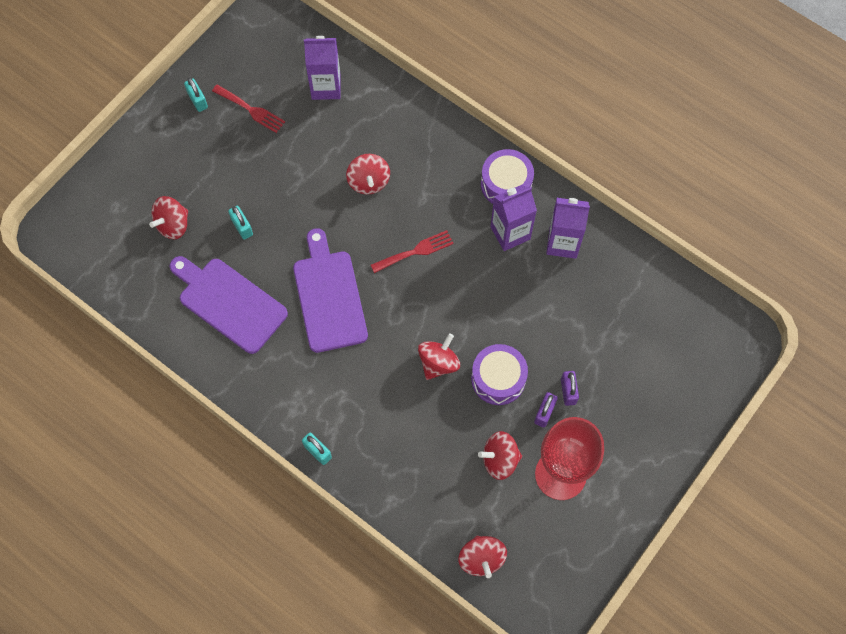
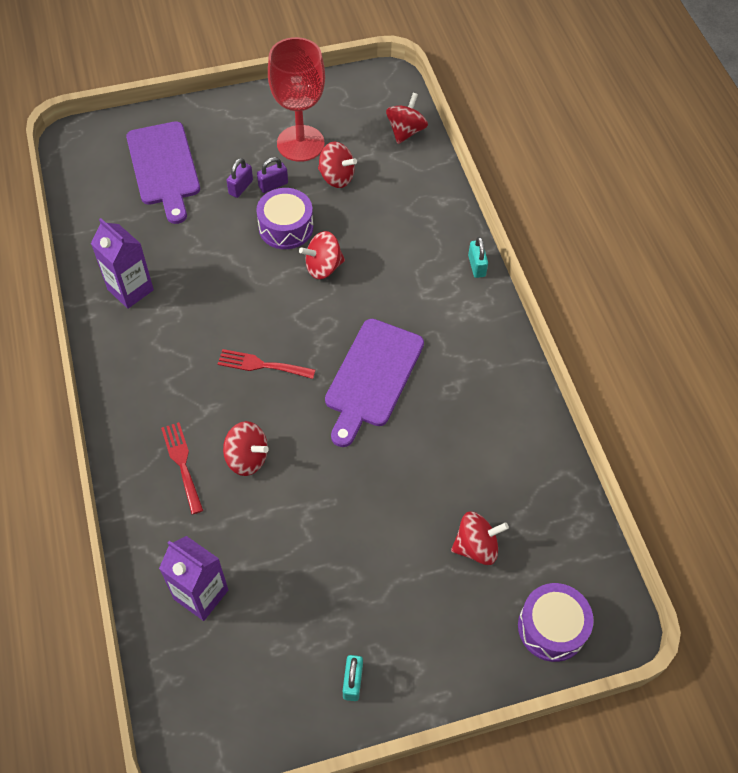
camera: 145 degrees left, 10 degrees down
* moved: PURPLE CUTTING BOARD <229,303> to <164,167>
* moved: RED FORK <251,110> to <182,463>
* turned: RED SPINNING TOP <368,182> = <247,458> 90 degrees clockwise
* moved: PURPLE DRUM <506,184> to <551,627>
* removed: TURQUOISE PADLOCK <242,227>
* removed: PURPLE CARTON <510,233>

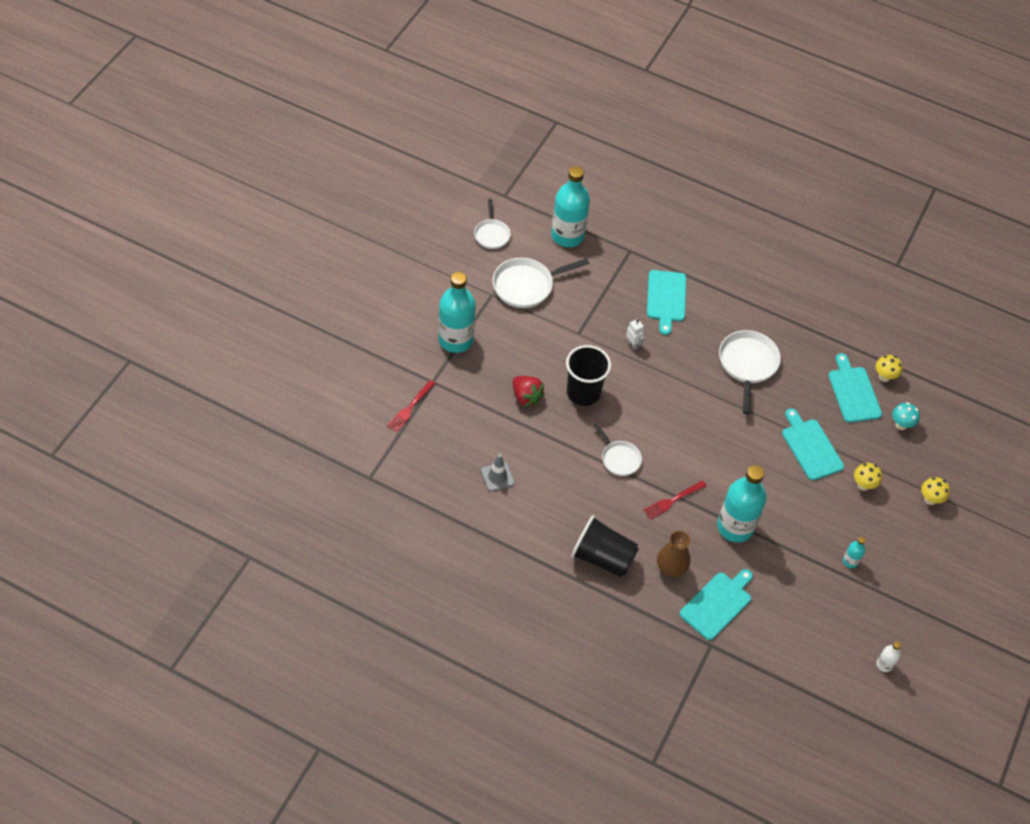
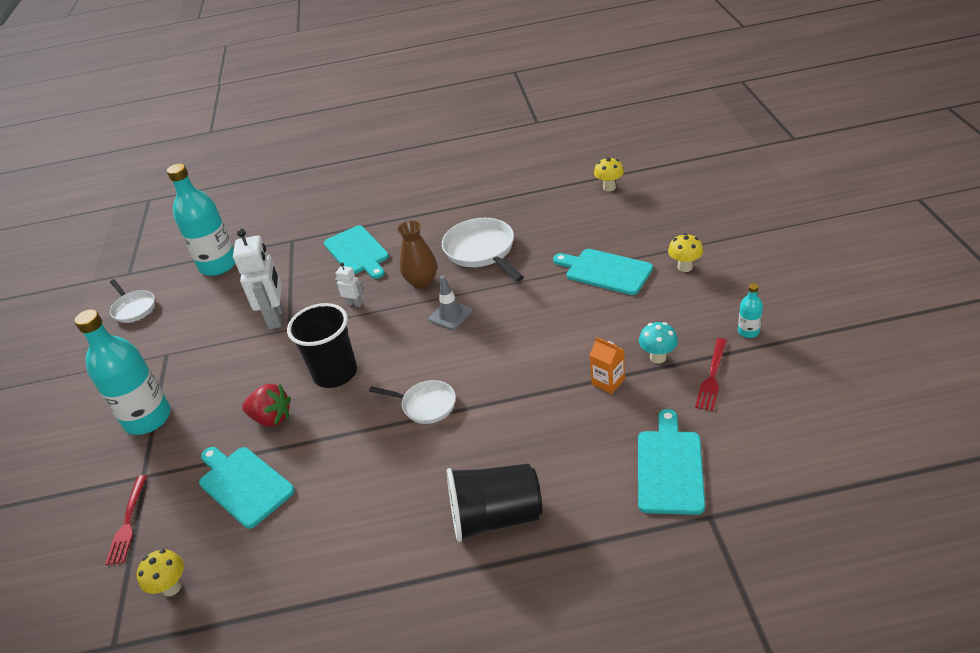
camera: 25 degrees left, 15 degrees down
* moved: YELLOW MUSHROOM <930,499> to <172,587>
* moved: TURQUOISE CUTTING BOARD <853,392> to <244,484>
* added: WHITE ROBOT <276,317>
* moved: BROWN VASE <671,568> to <422,282>
* moved: GREY TRAFFIC CONE <497,477> to <450,315>
* replaced: TURQUOISE BOTTLE <735,527> to ORANGE CARTON <608,381>
* moved: TURQUOISE MUSHROOM <901,425> to <658,357>
* moved: RED FORK <672,500> to <712,377>
* removed: WHITE PAN <526,286>
* removed: WHITE BOTTLE <884,664>

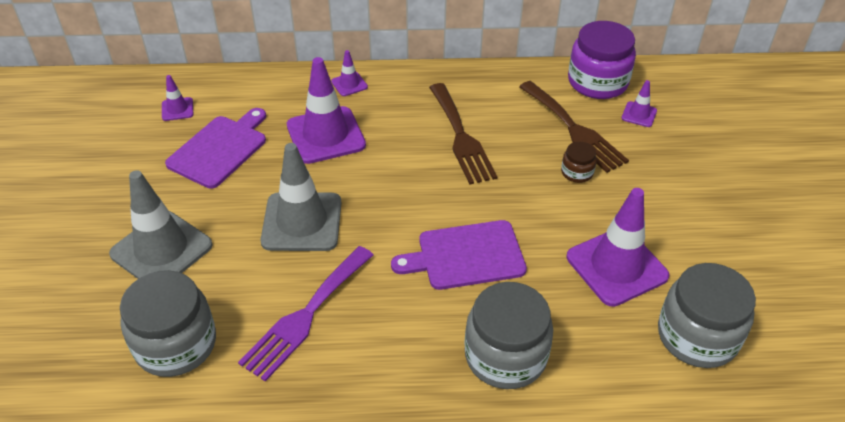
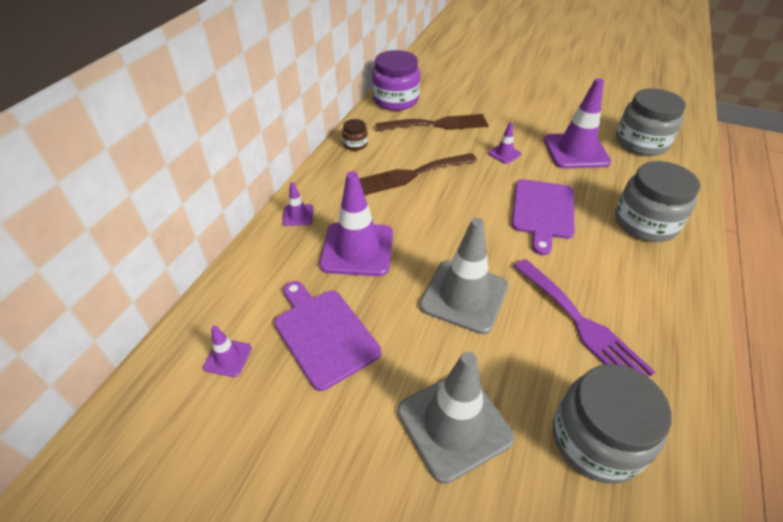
camera: 65 degrees left, 0 degrees up
* moved: BROWN JAR <577,172> to <355,144>
* turned: BROWN FORK <461,137> = <412,175> 150 degrees clockwise
* moved: PURPLE TRAFFIC CONE <639,114> to <504,154>

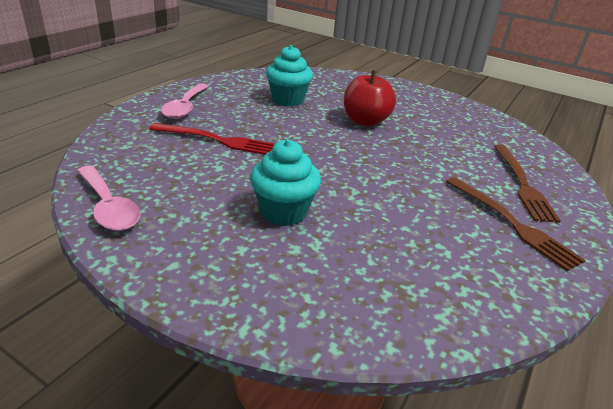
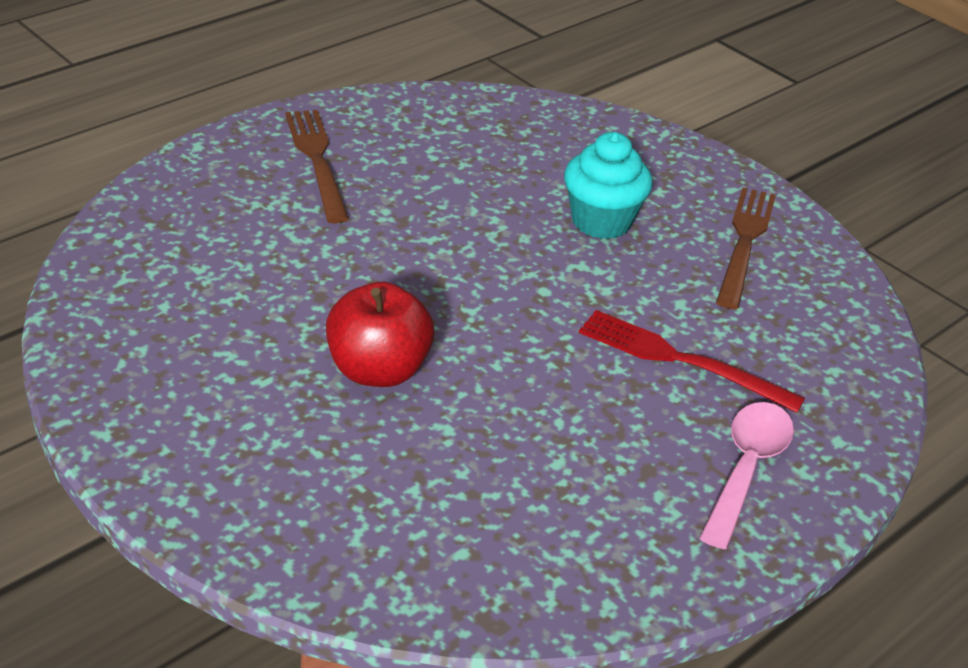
camera: 165 degrees left, 5 degrees up
* moved: BROWN FORK <522,184> to <745,243>
* removed: PINK SPOON <109,207>
* removed: TURQUOISE CUPCAKE <288,100>

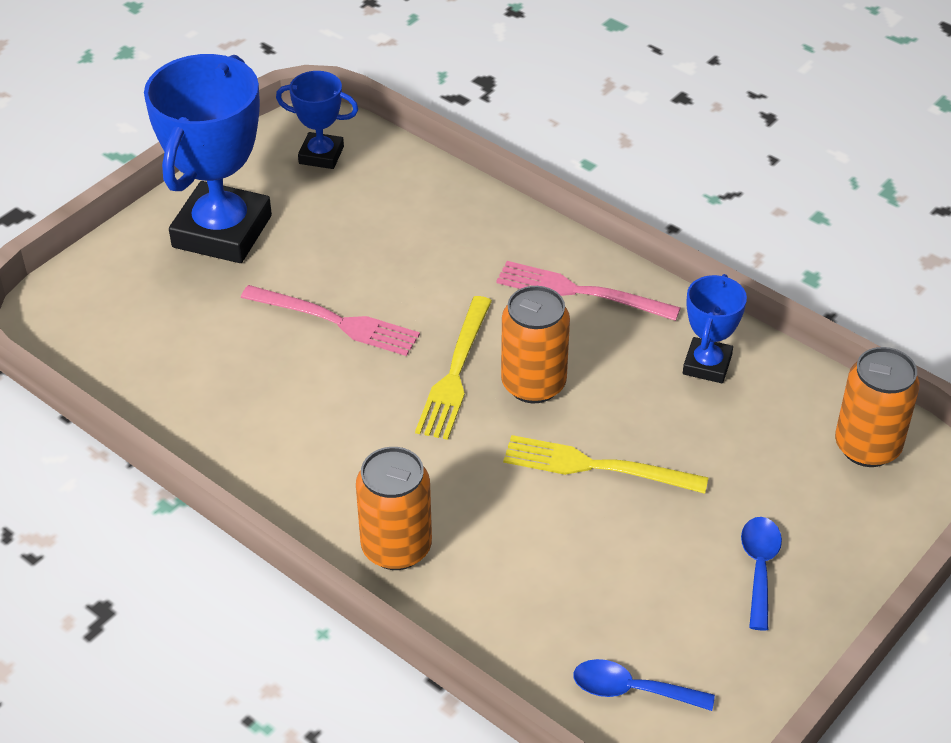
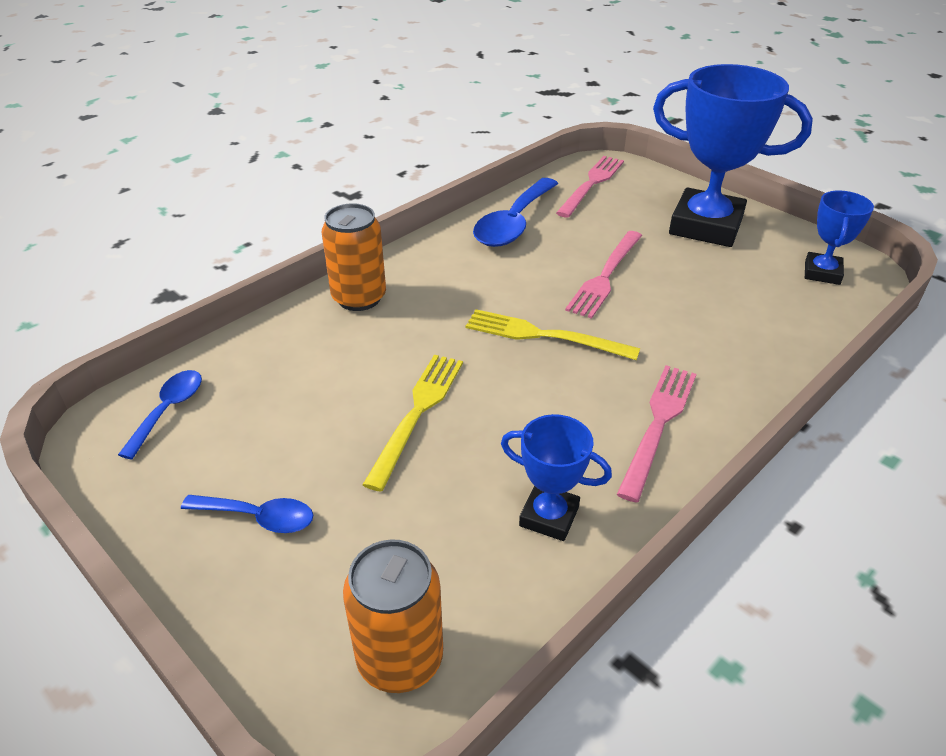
camera: 95 degrees right, 5 degrees down
* added: BLUE SPOON <514,223>
* added: PINK FORK <592,184>
* removed: ORANGE CAN <533,384>

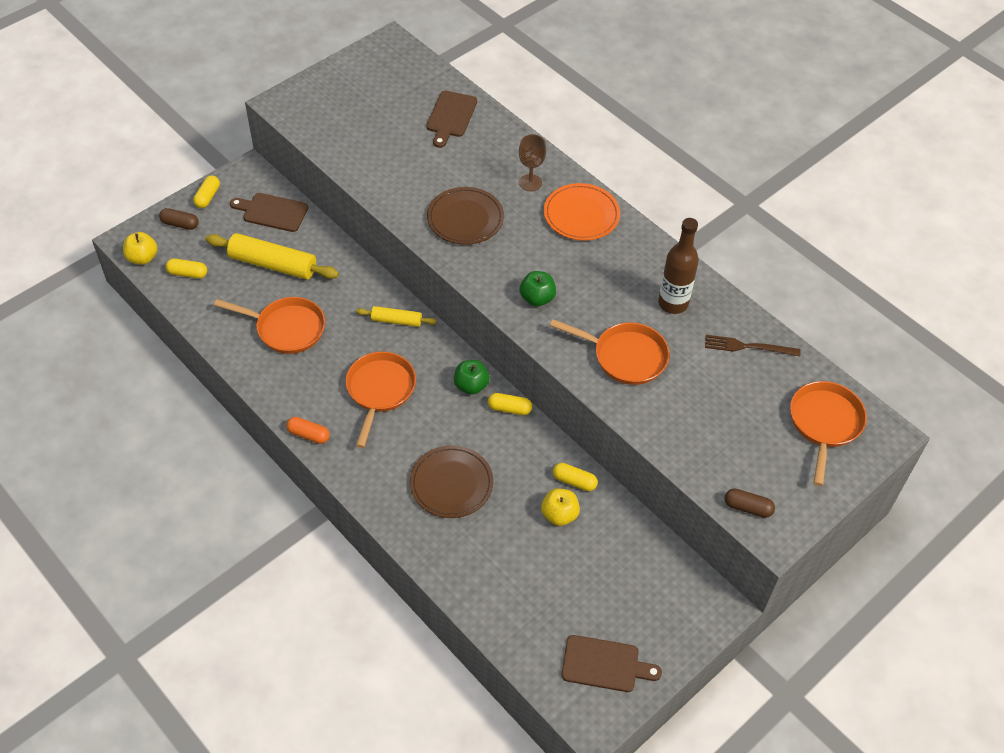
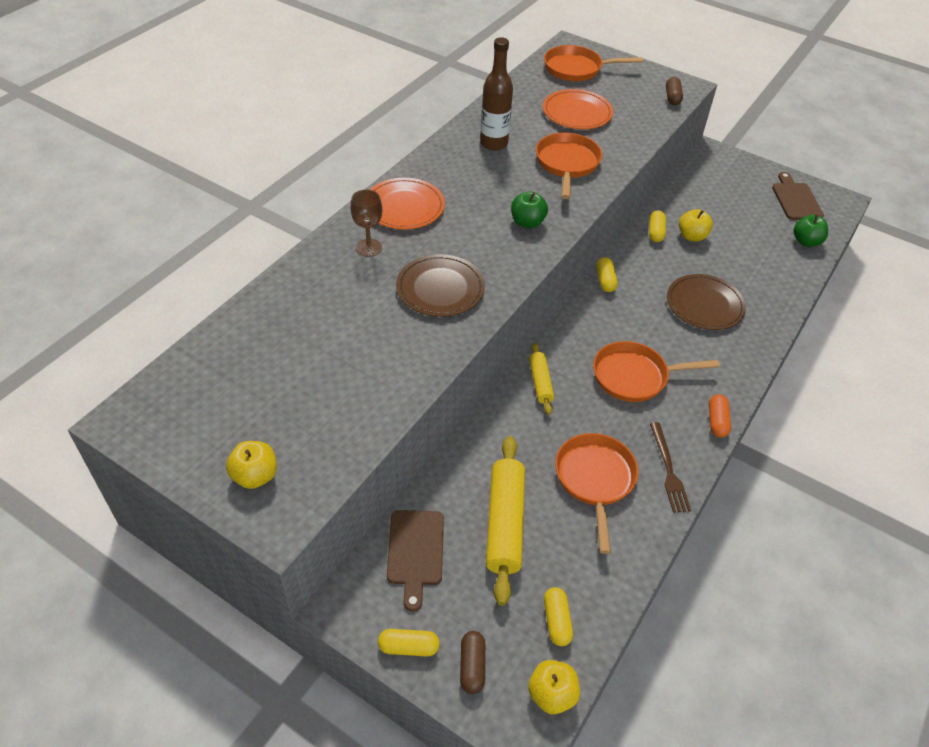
camera: 105 degrees left, 5 degrees down
* added: YELLOW APPLE <255,476>
* added: ORANGE PLATE <577,113>
* moved: BROWN FORK <748,347> to <668,470>
* moved: GREEN APPLE <471,386> to <806,242>
* removed: BROWN CUTTING BOARD <450,116>

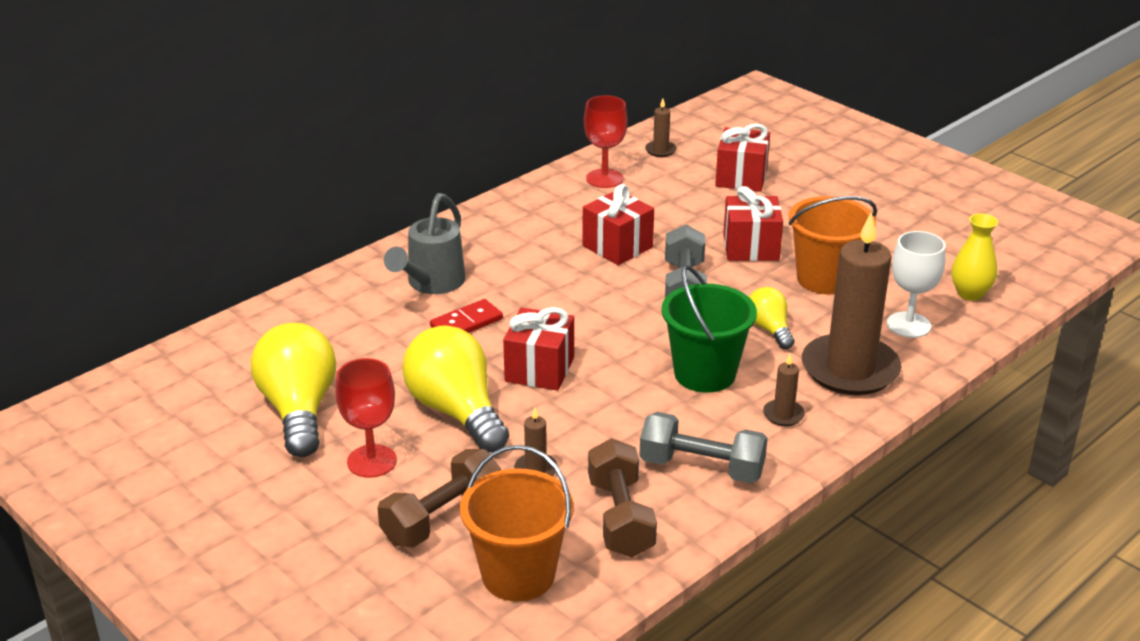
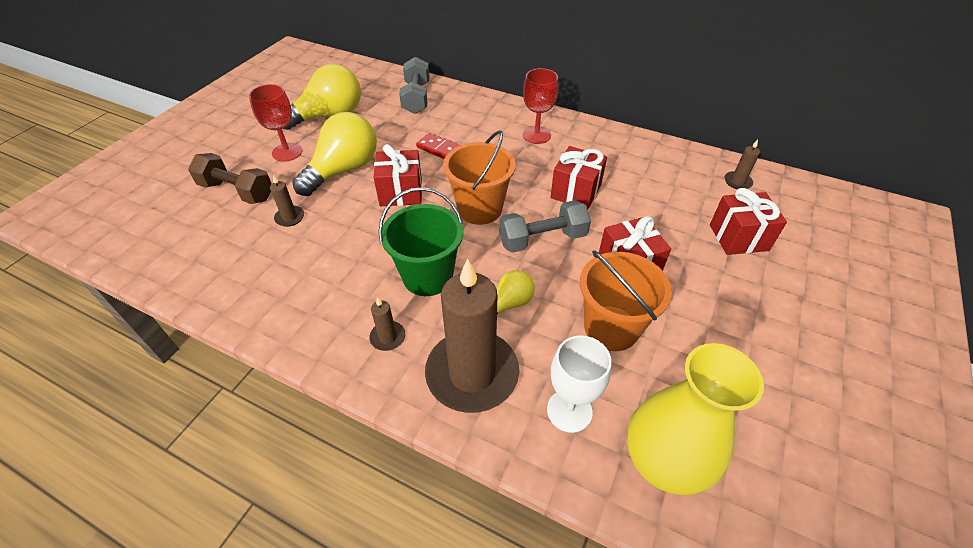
camera: 70 degrees right, 15 degrees up
* moved: GREY DUMBBELL <701,468> to <416,98>
* moved: ORANGE BUCKET <518,575> to <480,209>
* moved: RED GOBLET <604,178> to <536,135>
* resized: YELLOW VASE <970,294> = <662,463> x1.79
* removed: GREY WATERING CAN <431,284>
* removed: BROWN DUMBBELL <620,517>

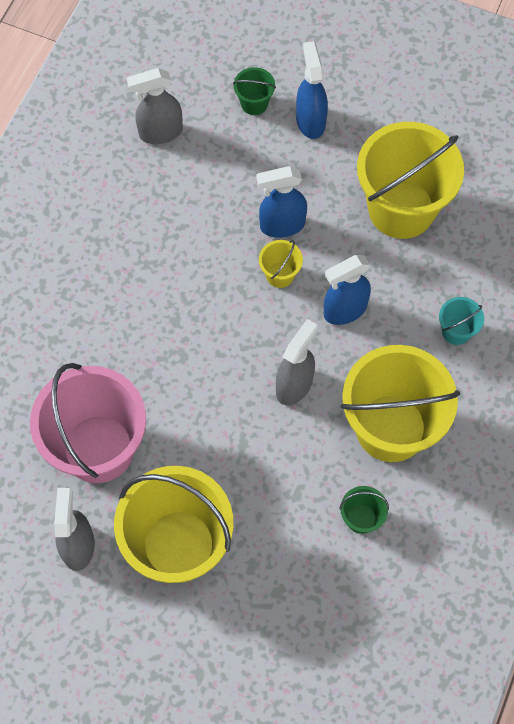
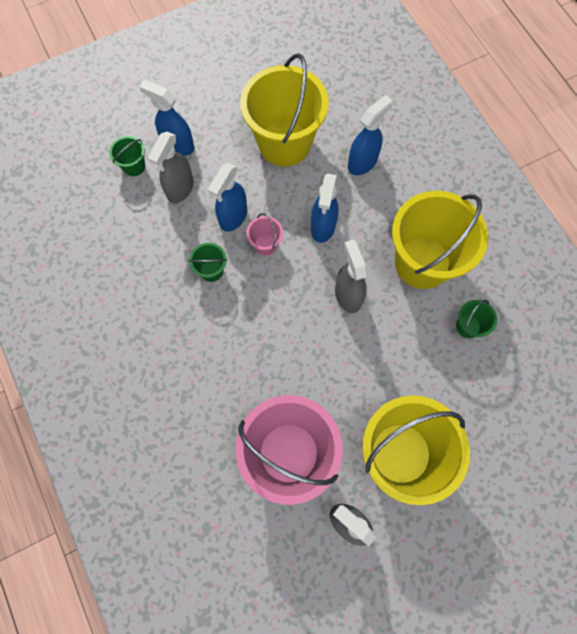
camera: 50 degrees left, 5 degrees up
* moved: GREY SPRAY BOTTLE <160,132> to <180,189>
* added: GREEN BUCKET <211,270>
* recoloured: YELLOW BUCKET <280,275> to PINK BUCKET <265,244>
* added: BLUE SPRAY BOTTLE <362,162>
* removed: TURQUOISE BUCKET <456,331>

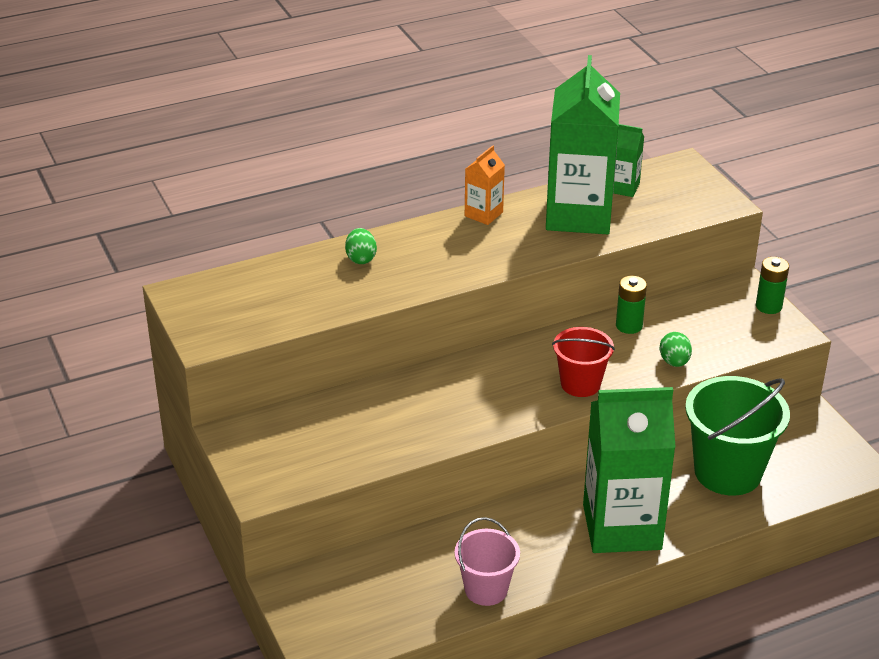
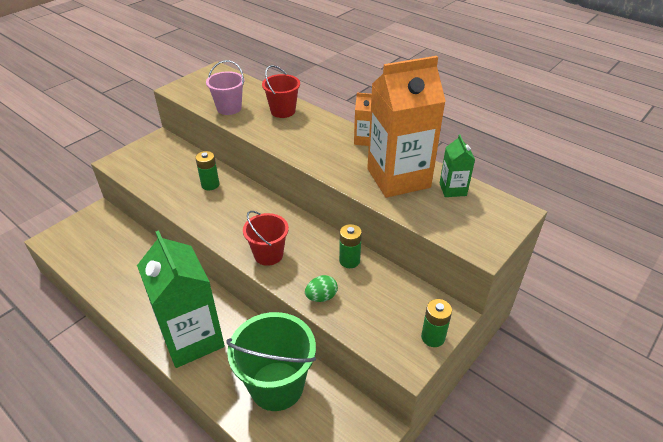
camera: 65 degrees right, 5 degrees up
* added: GREEN BATTERY <210,185>
* moved: PINK BUCKET <486,589> to <229,108>
* replaced: GREEN EGG <361,258> to RED BUCKET <283,111>
* recoloured: GREEN CARTON <578,215> to ORANGE CARTON <398,178>

